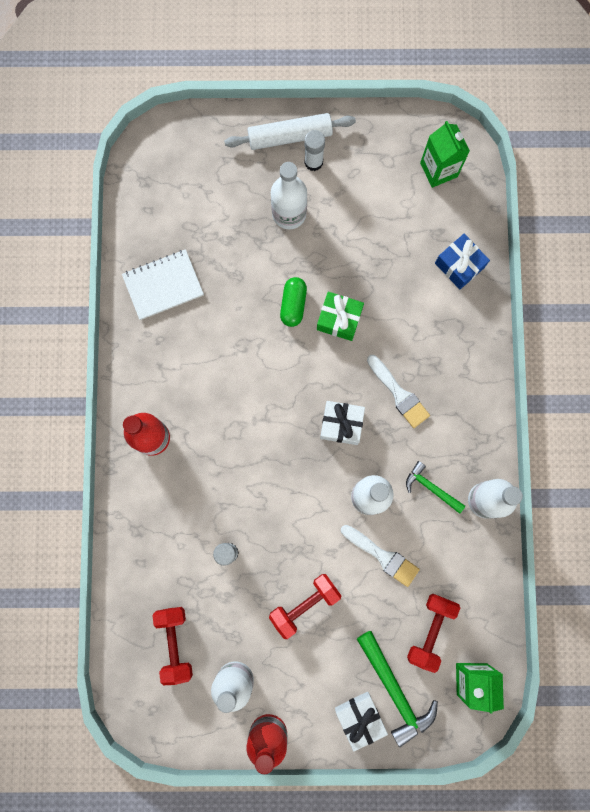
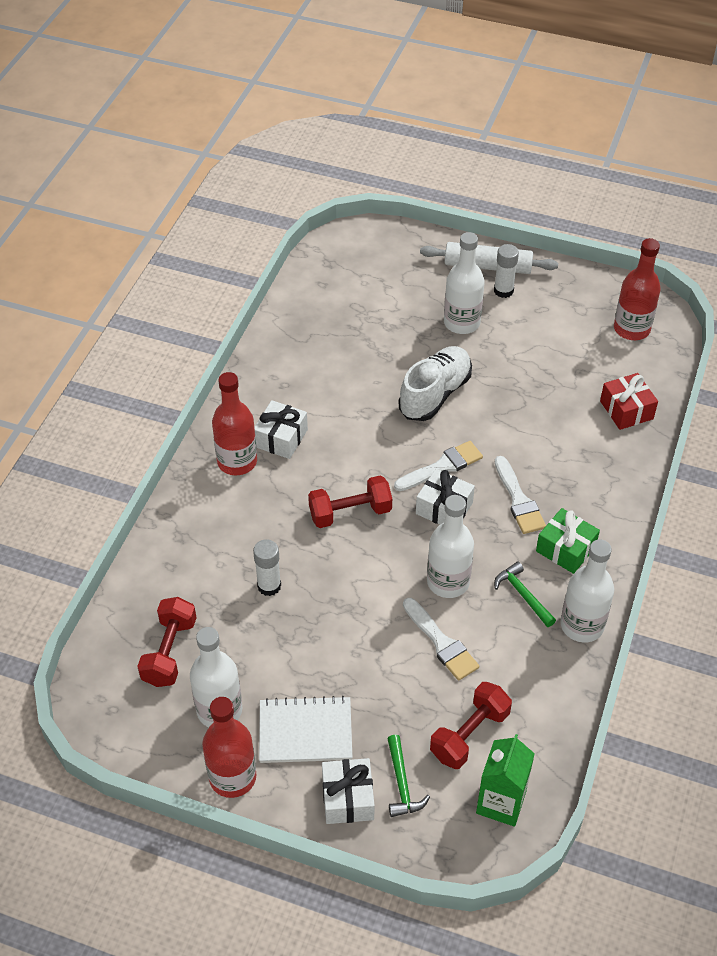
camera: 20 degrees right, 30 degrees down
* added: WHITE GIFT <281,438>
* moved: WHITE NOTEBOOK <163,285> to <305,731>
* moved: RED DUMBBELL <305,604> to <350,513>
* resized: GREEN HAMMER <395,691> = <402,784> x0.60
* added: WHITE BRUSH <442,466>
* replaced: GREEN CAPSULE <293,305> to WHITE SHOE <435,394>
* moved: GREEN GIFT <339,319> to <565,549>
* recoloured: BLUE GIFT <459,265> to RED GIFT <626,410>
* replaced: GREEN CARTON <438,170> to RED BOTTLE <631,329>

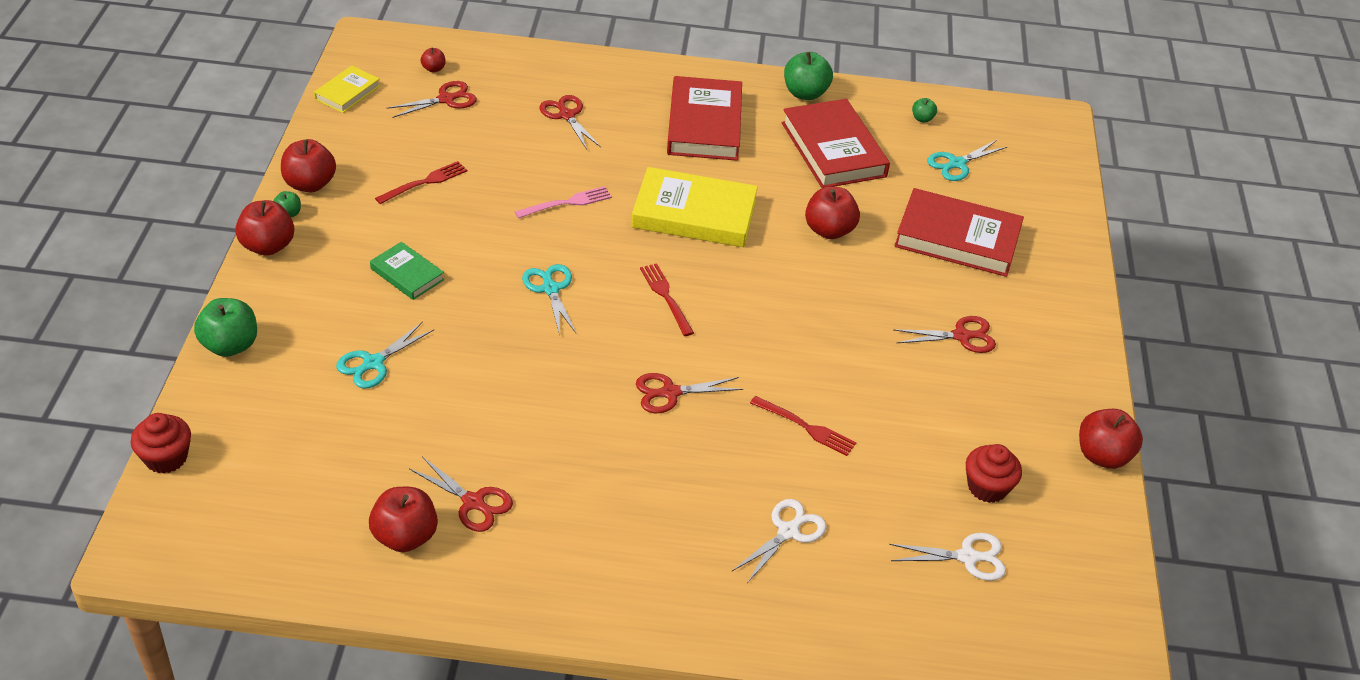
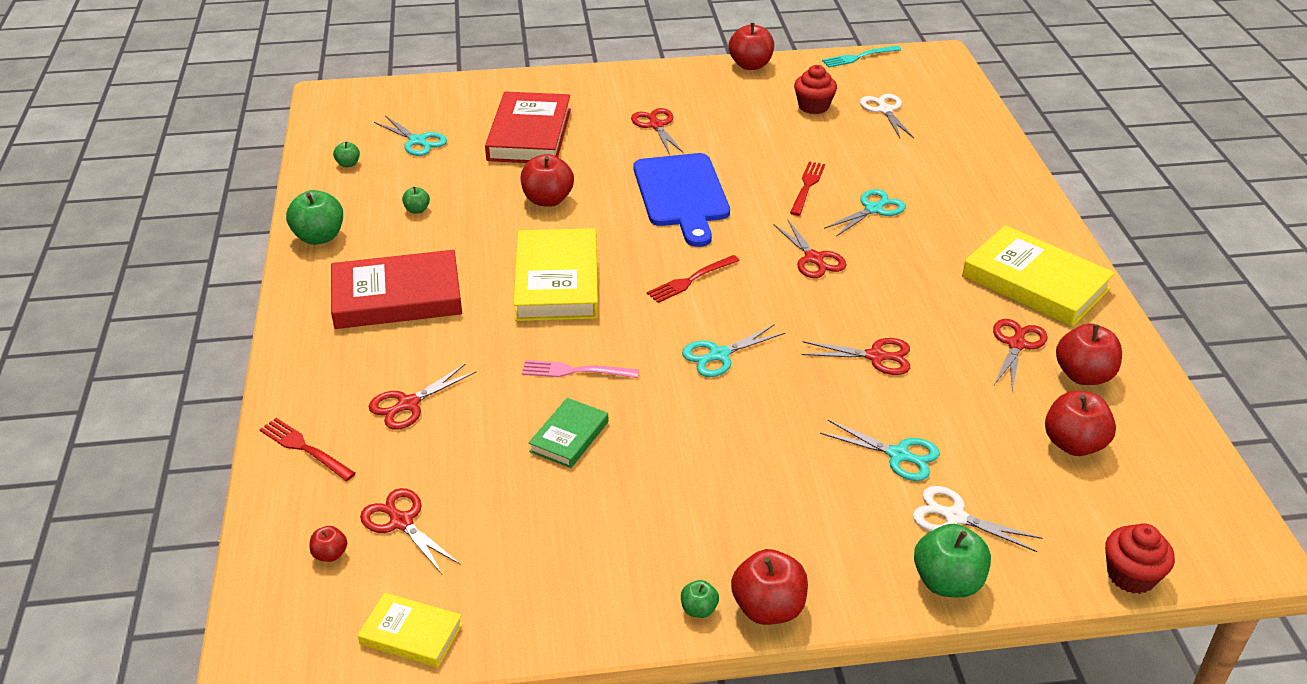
camera: 100 degrees left, 5 degrees down
* moved: RED FORK <424,182> to <304,448>
* replaced: RED BOOK <833,149> to GREEN APPLE <417,210>
* turned: PINK FORK <567,203> = <575,371> 45 degrees counterclockwise
* moved: GREEN BOOK <407,274> to <569,436>
* added: BLUE CUTTING BOARD <682,194>
* added: RED SCISSORS <877,356>
* added: TURQUOISE FORK <859,57>
* added: TURQUOISE SCISSORS <874,209>
* moved: WHITE SCISSORS <789,531> to <953,516>
* added: YELLOW BOOK <1035,282>
* moved: RED APPLE <310,184> to <1073,444>

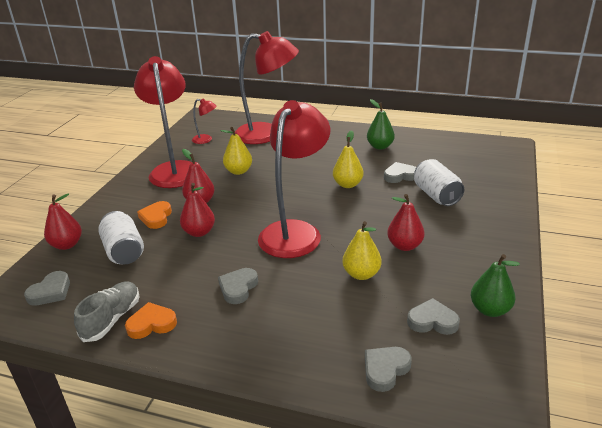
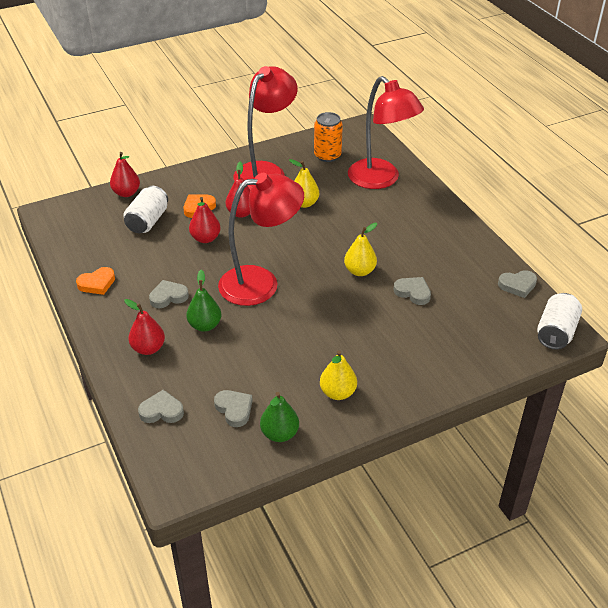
camera: 45 degrees right, 10 degrees up
* turned: ORANGE HEART <151,324> = <97,283> 120 degrees clockwise
* moved: RED PEAR <404,246> to <148,348>
* moved: GREEN PEAR <380,146> to <205,325>
* replaced: RED LAMP <206,140> to ORANGE CAN <327,155>
* moved: YELLOW PEAR <361,274> to <338,393>
* moved: GREY HEART <50,292> to <517,285>
* moved: WHITE CAN <436,195> to <556,332>
* removed: GREY SHOE <112,319>

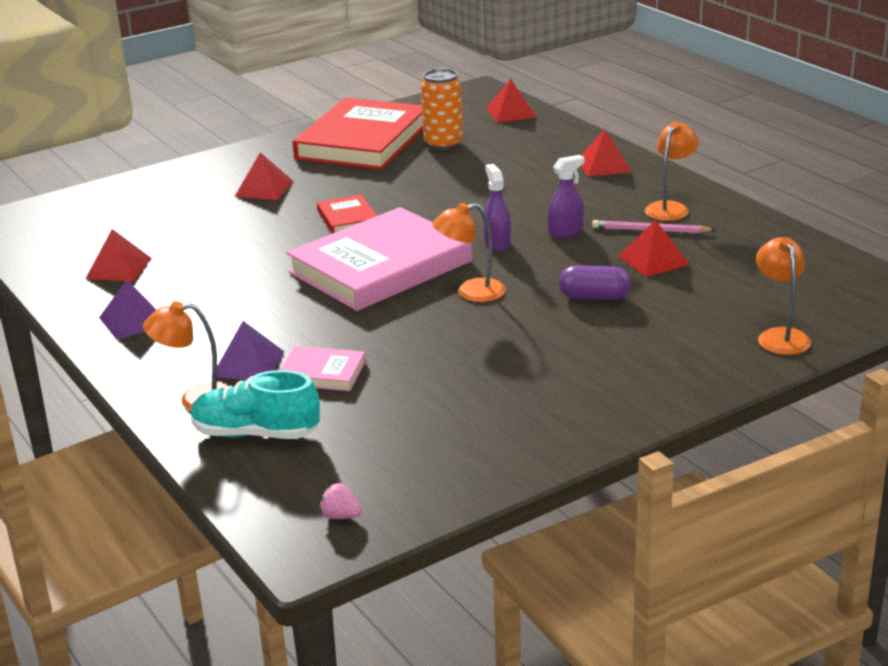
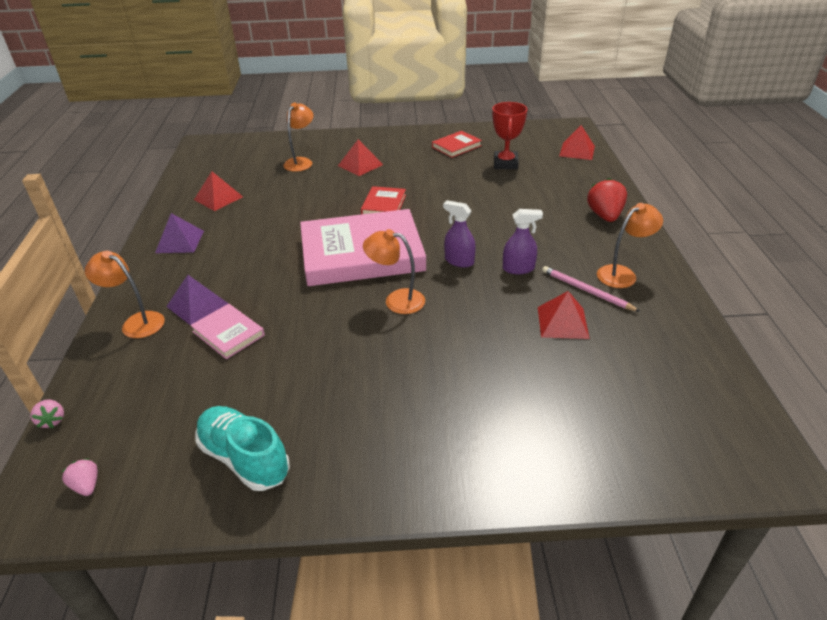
camera: 30 degrees right, 10 degrees up
* added: PINK STRAWBERRY <52,420>
* moved: TURQUOISE SHOE <256,434> to <245,458>
* moved: ORANGE LAMP <780,336> to <301,162>
* resized: RED BOOK <363,141> = <456,146> x0.45
* turned: PURPLE SPRAY BOTTLE <497,243> = <459,261> 75 degrees counterclockwise
* replaced: ORANGE CAN <443,144> to RED TROPHY <505,163>
* replaced: RED PYRAMID <604,165> to RED STRAWBERRY <604,216>
* removed: PURPLE CAPSULE <594,297>

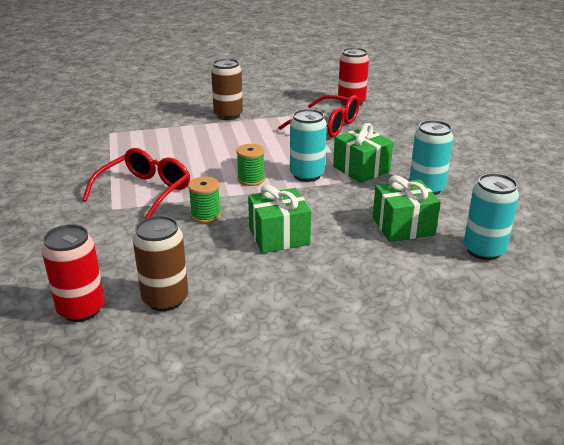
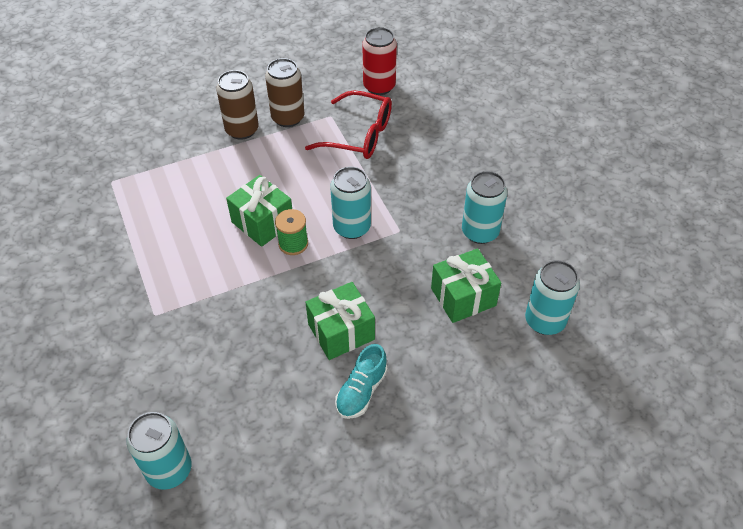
camera: 10 degrees left, 20 degrees up
* recoloured: RED CAN <81,309> to TURQUOISE CAN <169,470>
* moved: GREEN GIFT <361,169> to <262,222>
* moved: BROWN CAN <165,299> to <288,118>
* added: TURQUOISE SHOE <361,391>
* removed: RED GLASSES <145,192>
* removed: GREEN SPOOL <205,215>

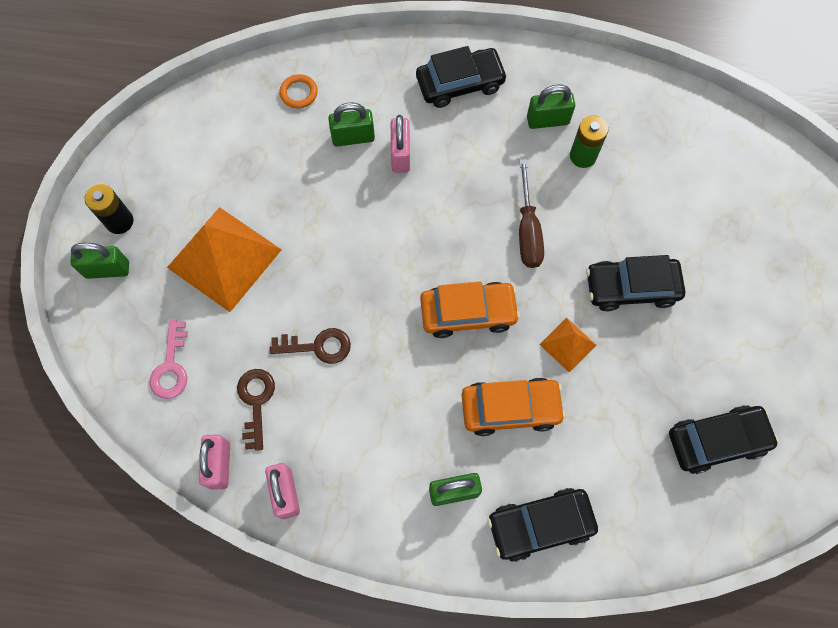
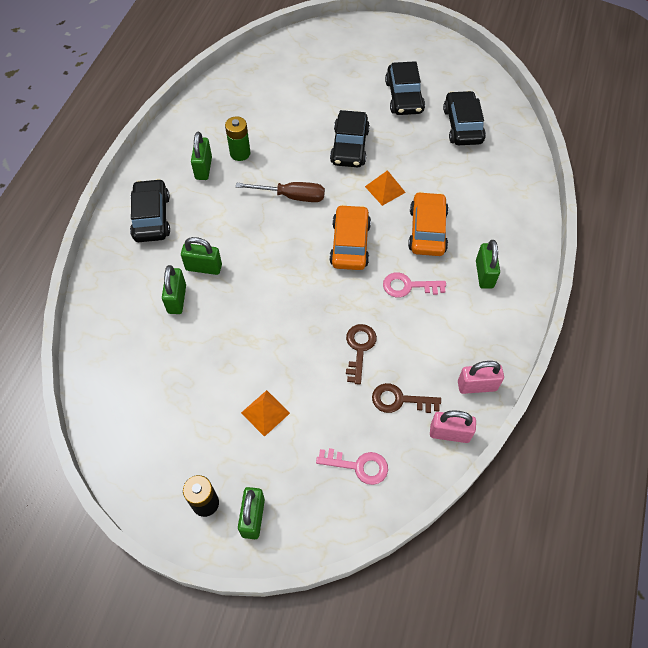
camera: 80 degrees left, 10 degrees down
* recoloured: PINK PADLOCK <400,155> to GREEN PADLOCK <204,267>
* resized: ORANGE PYRAMID <224,258> = <265,413> x0.48
* added: PINK KEY <408,286>
* moved: BLACK CAR <540,525> to <404,97>
* removed: ORANGE RING <299,93>

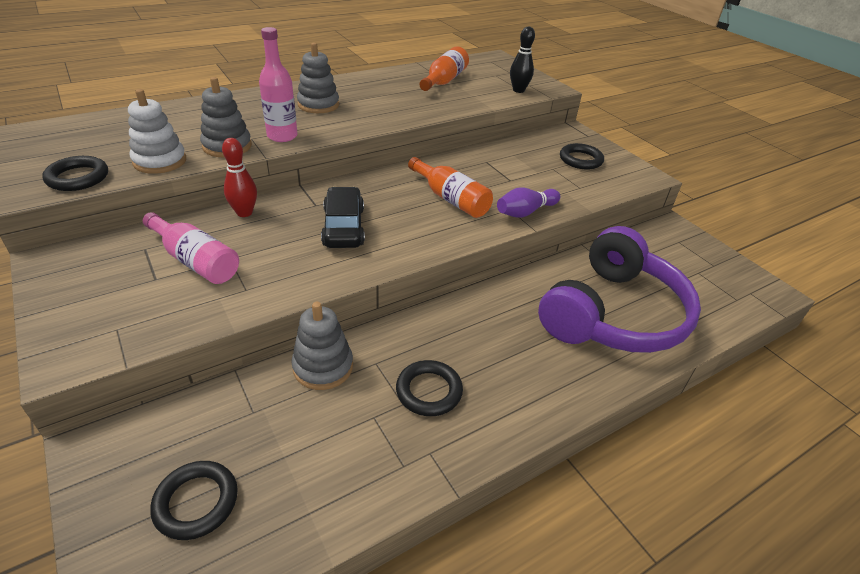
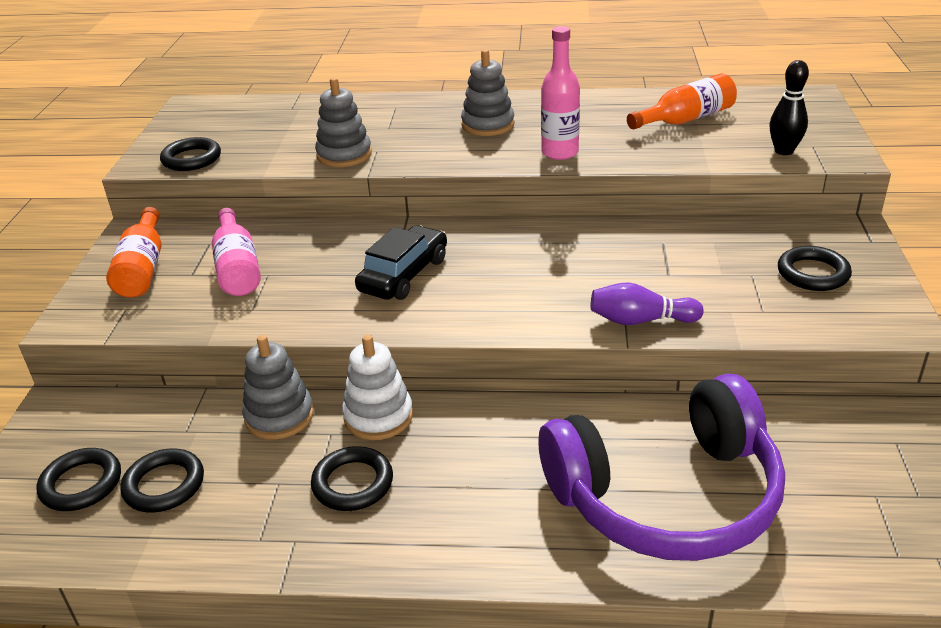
camera: 40 degrees right, 5 degrees down
* moved: ORANGE BOTTLE <450,199> to <143,268>
* added: BLACK RING <164,485>
* moved: WHITE STACKING TOY <160,161> to <378,416>
* moved: PINK BOTTLE <282,136> to <559,152>
* removed: RED BOWLING PIN <244,213>

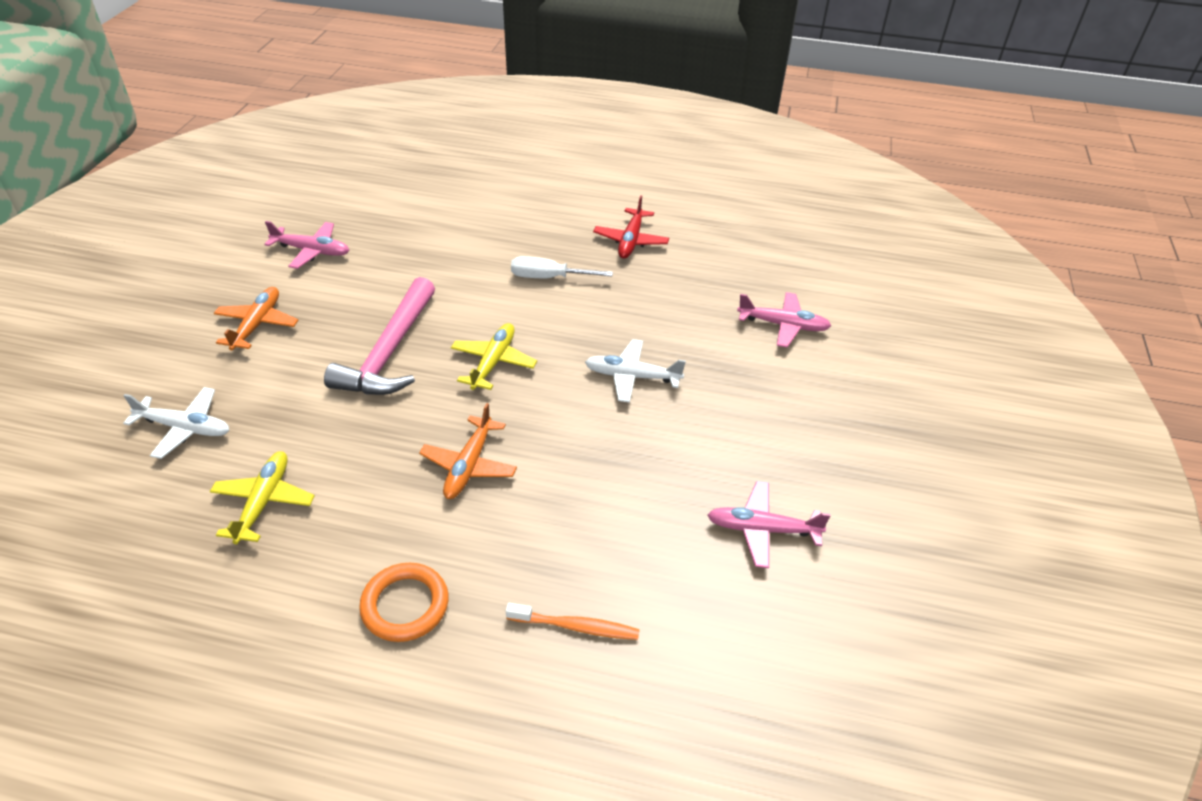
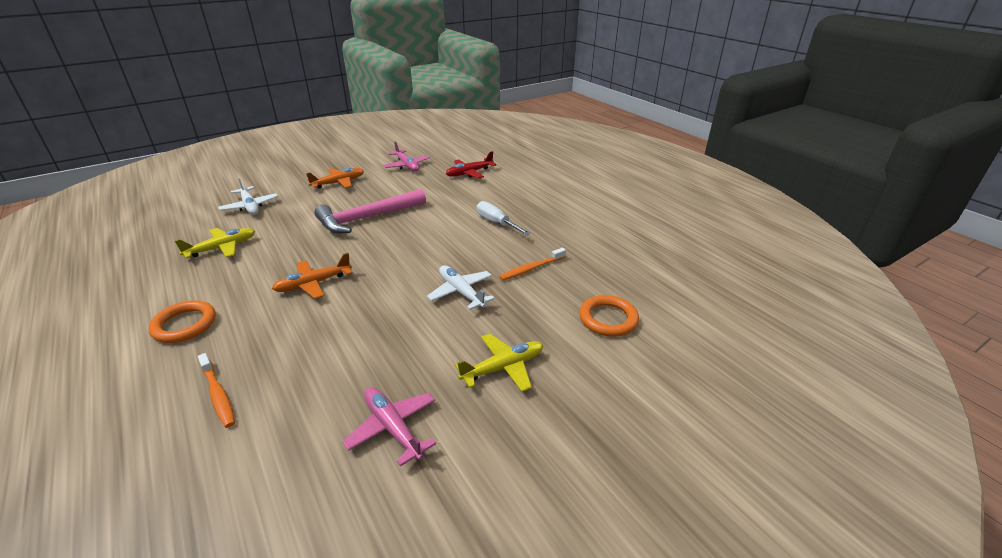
camera: 45 degrees right, 10 degrees down
* moved: RED PLANE <631,240> to <469,173>
* moved: YELLOW PLANE <493,362> to <503,368>
* added: ORANGE TOOTHBRUSH <532,268>
* replaced: PINK PLANE <782,325> to ORANGE RING <608,319>

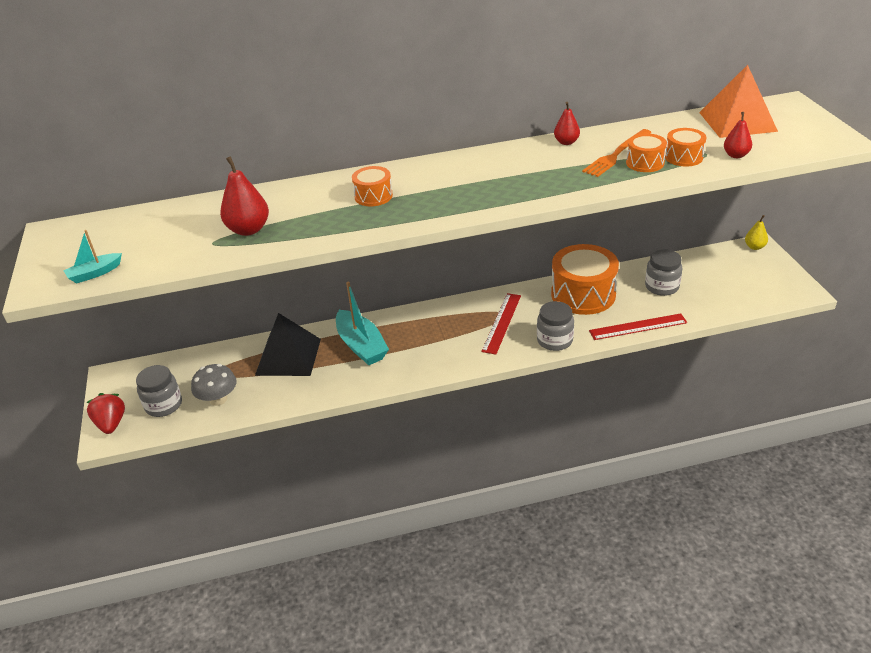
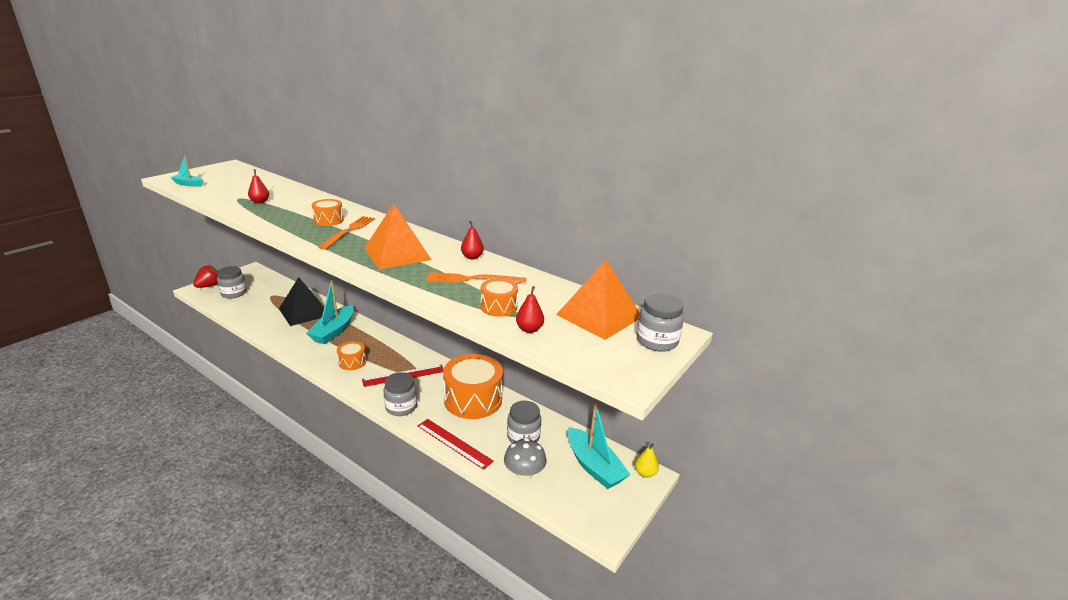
camera: 45 degrees right, 10 degrees down
* resized: RED PEAR <248,229> = <260,202> x0.61
* added: ORANGE FORK <349,231>
* moved: ORANGE DRUM <645,163> to <352,362>
* added: ORANGE PYRAMID <397,254>
* moved: GREY MUSHROOM <218,399> to <524,473>
* added: TURQUOISE BOAT <594,466>
* added: GREY JAR <657,341>

